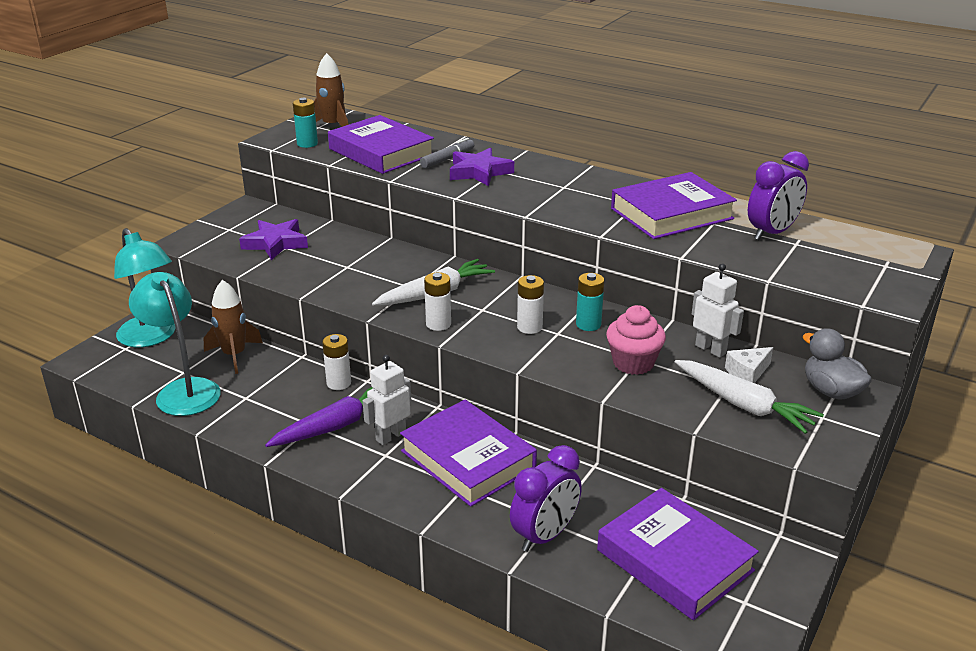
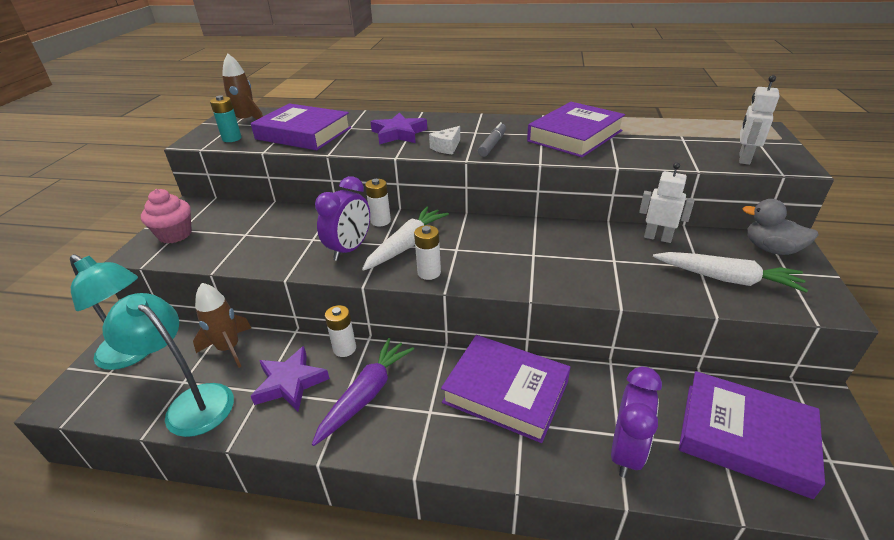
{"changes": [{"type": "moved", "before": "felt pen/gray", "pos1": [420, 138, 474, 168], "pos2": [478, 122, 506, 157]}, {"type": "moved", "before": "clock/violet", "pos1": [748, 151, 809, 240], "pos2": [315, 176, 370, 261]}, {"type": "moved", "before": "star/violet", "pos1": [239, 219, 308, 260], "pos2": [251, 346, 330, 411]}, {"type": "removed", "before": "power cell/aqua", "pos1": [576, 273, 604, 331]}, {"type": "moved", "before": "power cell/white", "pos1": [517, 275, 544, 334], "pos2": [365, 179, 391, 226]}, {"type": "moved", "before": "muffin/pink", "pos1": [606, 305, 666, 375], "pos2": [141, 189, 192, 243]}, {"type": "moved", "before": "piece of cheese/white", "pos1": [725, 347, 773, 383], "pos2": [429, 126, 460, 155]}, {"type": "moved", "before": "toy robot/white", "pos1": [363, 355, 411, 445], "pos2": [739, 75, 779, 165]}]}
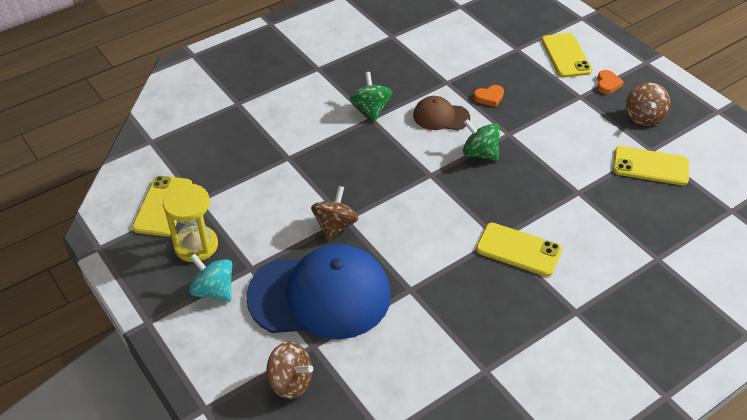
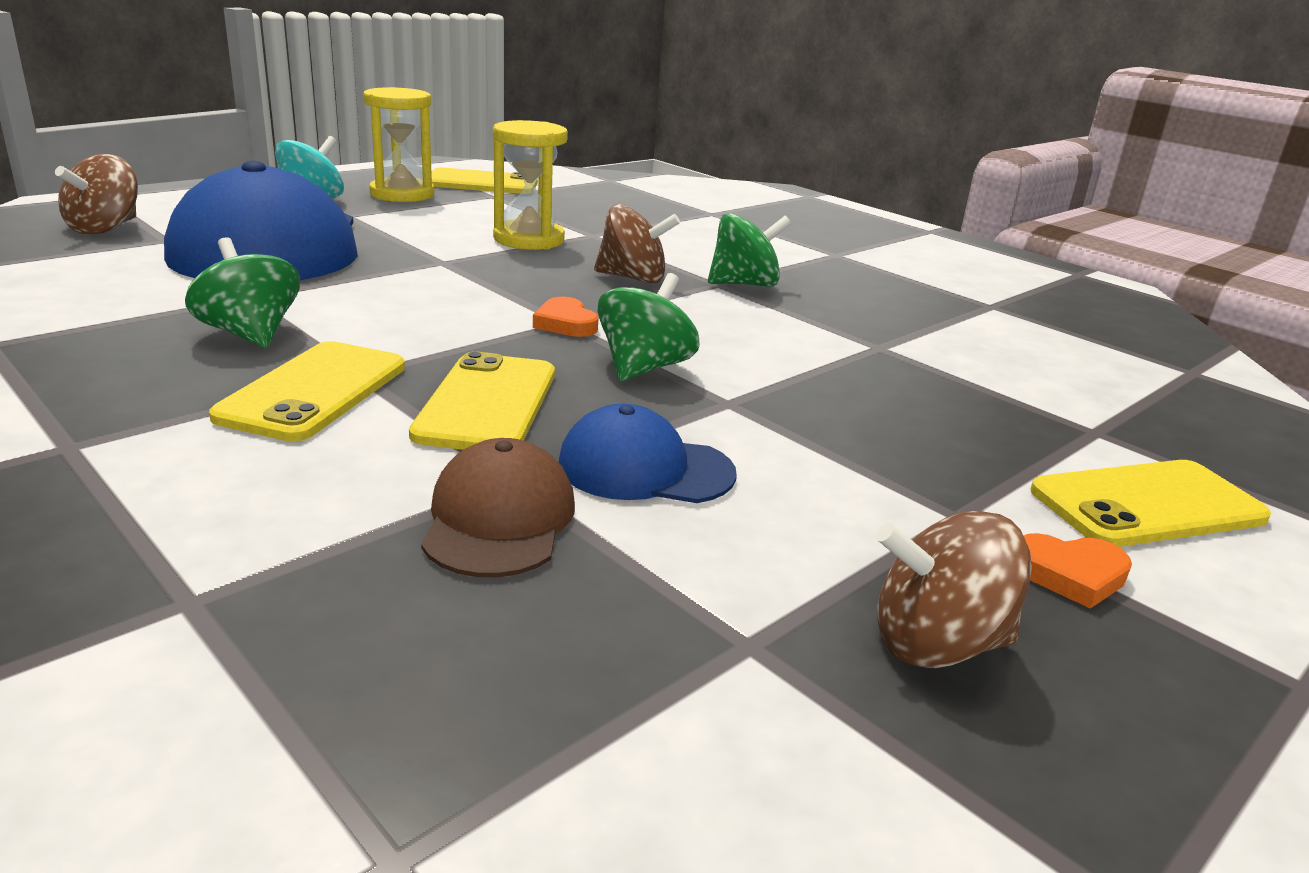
{"changes": [{"type": "moved", "before": "heart/bright orange", "pos1": [474, 85, 504, 107], "pos2": [533, 297, 599, 337]}, {"type": "moved", "before": "baseball cap/dark brown", "pos1": [413, 96, 470, 130], "pos2": [421, 438, 575, 577]}, {"type": "moved", "before": "phone/yellow", "pos1": [613, 146, 689, 185], "pos2": [409, 351, 555, 450]}, {"type": "moved", "before": "toy top/dark brown", "pos1": [311, 186, 359, 241], "pos2": [594, 204, 680, 284]}, {"type": "added", "after": "sand timer/yellow", "pos2": [493, 120, 568, 250]}, {"type": "added", "after": "toy top/leaf-green", "pos2": [185, 237, 300, 348]}, {"type": "added", "after": "baseball cap/blue", "pos2": [558, 404, 737, 503]}]}
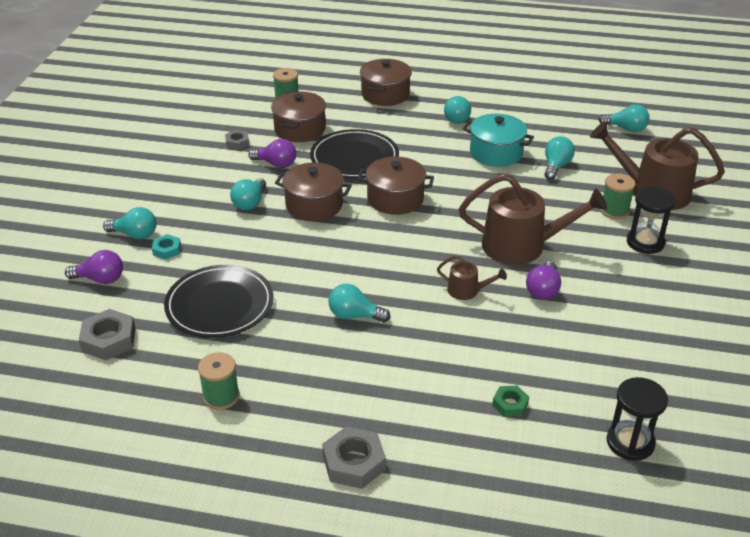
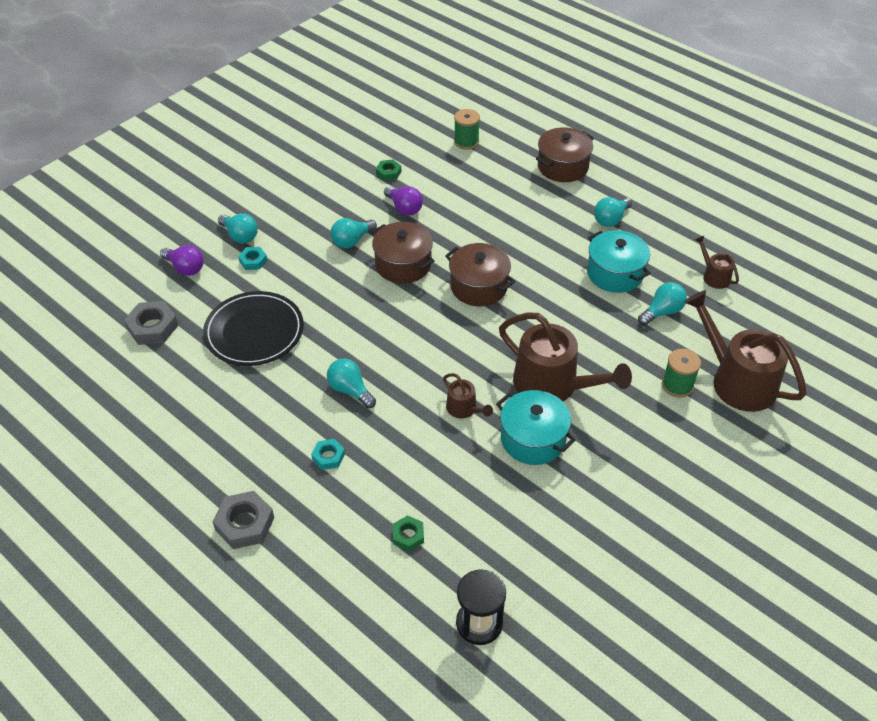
{"changes": [{"type": "removed", "before": "stockpot/dark brown", "pos1": [271, 92, 326, 142]}, {"type": "removed", "before": "lightbulb/aqua", "pos1": [599, 104, 650, 132]}, {"type": "removed", "before": "plate/jet-black", "pos1": [310, 129, 399, 179]}, {"type": "recoloured", "before": "hexagon nut/gray", "after": "hexagon nut/leaf-green", "pos1": [225, 130, 249, 150], "pos2": [376, 159, 401, 181]}, {"type": "removed", "before": "sand timer/jet-black", "pos1": [627, 187, 676, 254]}, {"type": "replaced", "before": "lightbulb/violet", "after": "stockpot/aqua", "pos1": [526, 261, 561, 300], "pos2": [496, 390, 576, 465]}, {"type": "removed", "before": "bobbin/leaf-green", "pos1": [198, 352, 240, 410]}, {"type": "added", "after": "watering can/dark brown", "pos2": [695, 236, 739, 289]}, {"type": "added", "after": "hexagon nut/aqua", "pos2": [311, 439, 345, 470]}]}
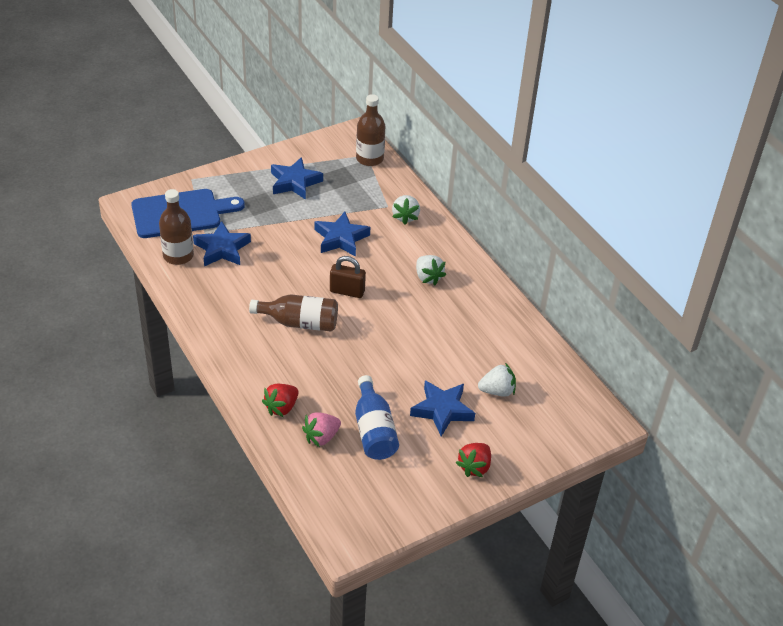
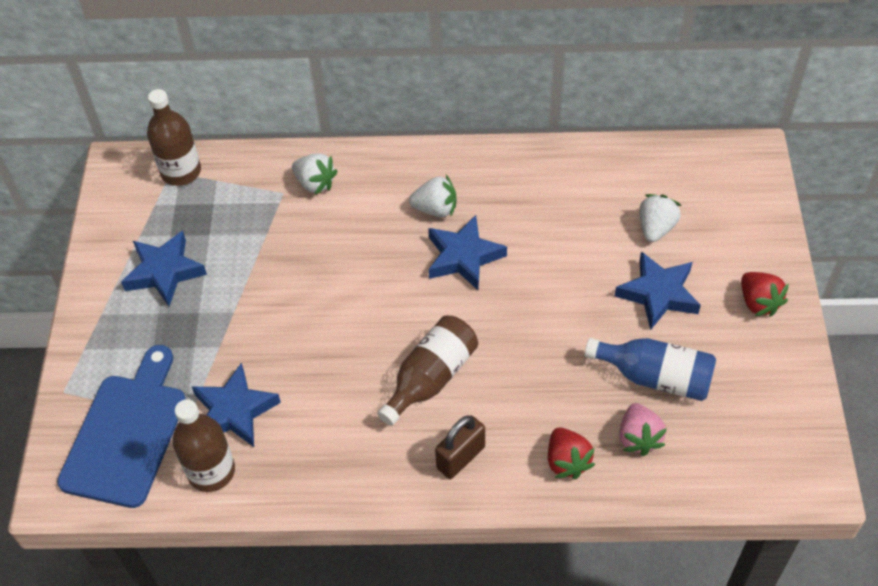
{"changes": [{"type": "moved", "before": "star/blue", "pos1": [315, 212, 370, 257], "pos2": [428, 215, 507, 290]}, {"type": "moved", "before": "padlock/dark brown", "pos1": [330, 256, 366, 298], "pos2": [435, 415, 485, 479]}]}
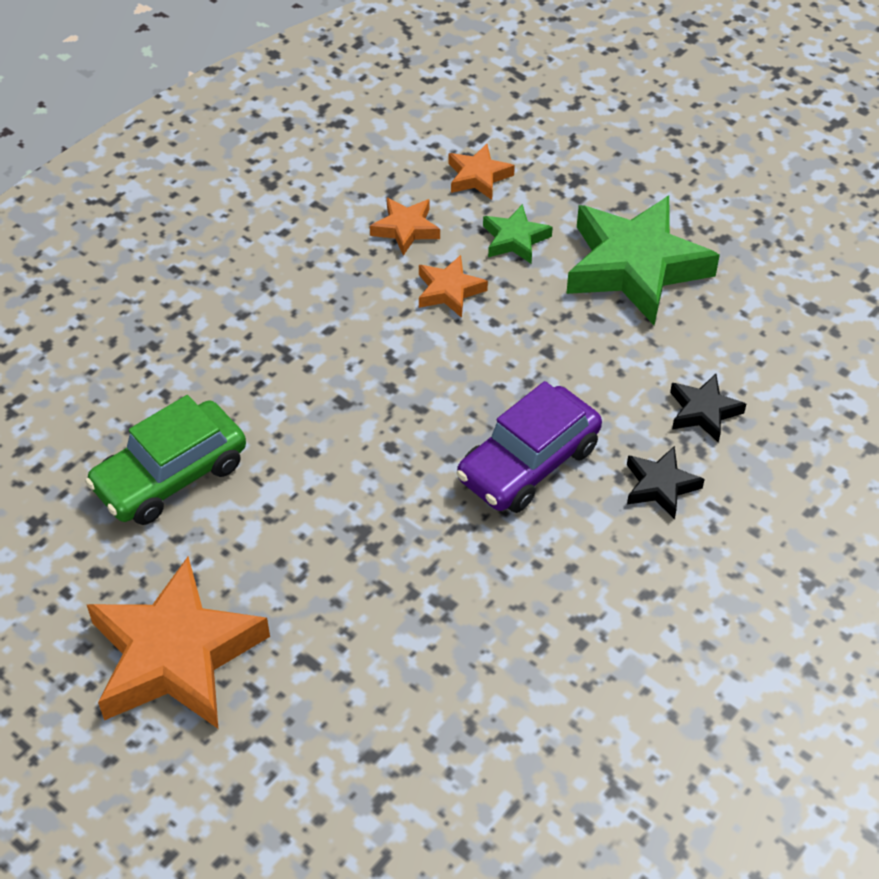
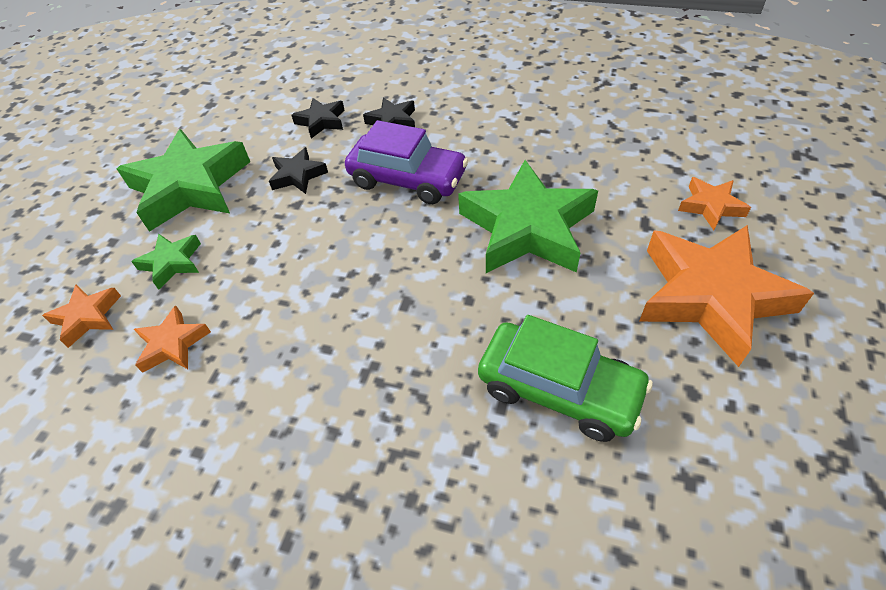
{"changes": [{"type": "moved", "before": "star/bright orange", "pos1": [419, 255, 488, 318], "pos2": [678, 177, 751, 230]}, {"type": "added", "after": "star/jet-black", "pos2": [269, 147, 328, 194]}, {"type": "added", "after": "star/leaf-green", "pos2": [458, 160, 598, 273]}]}
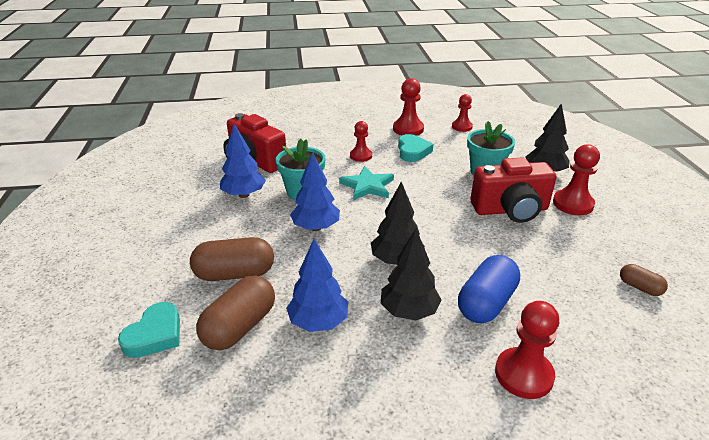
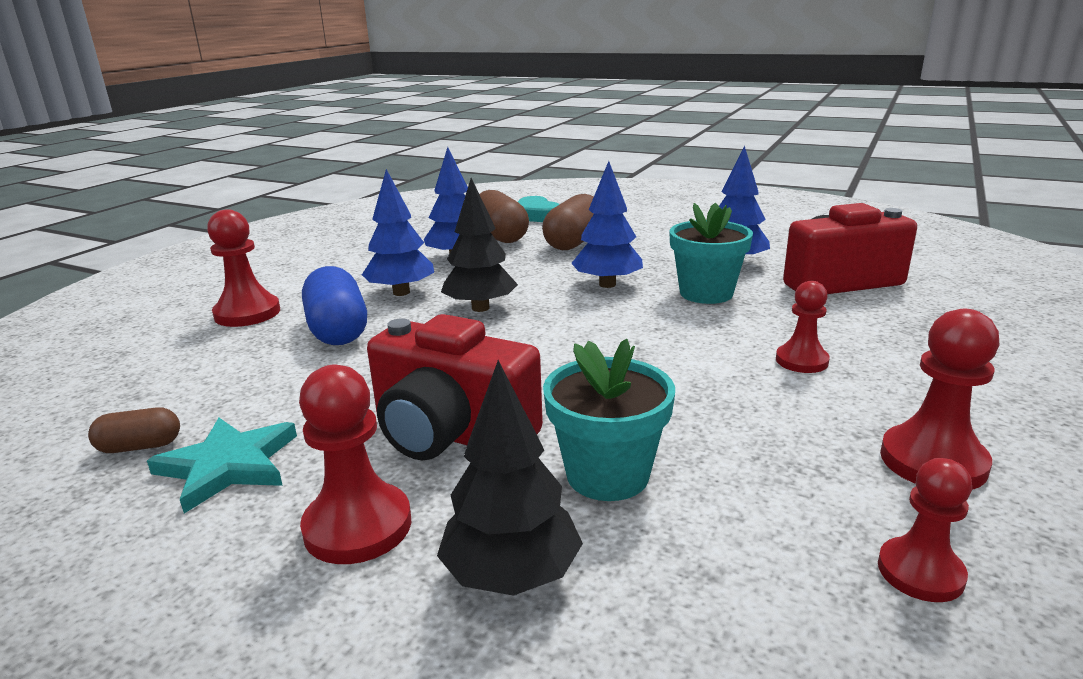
{"changes": [{"type": "removed", "before": "heart/aqua", "pos1": [398, 134, 433, 162]}, {"type": "turned", "before": "photo camera/red", "pos1": [470, 157, 557, 223], "pos2": [367, 314, 543, 460], "turn": -90}, {"type": "moved", "before": "star/aqua", "pos1": [339, 166, 394, 200], "pos2": [147, 417, 297, 513]}, {"type": "recoloured", "before": "toy tree/jet-black", "after": "toy tree/blue", "pos1": [381, 229, 442, 321], "pos2": [362, 169, 434, 296]}]}
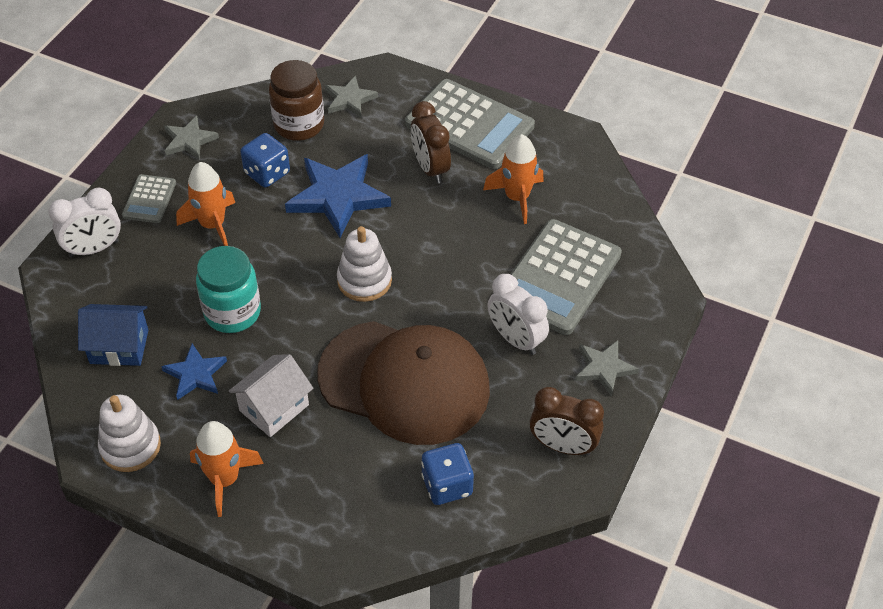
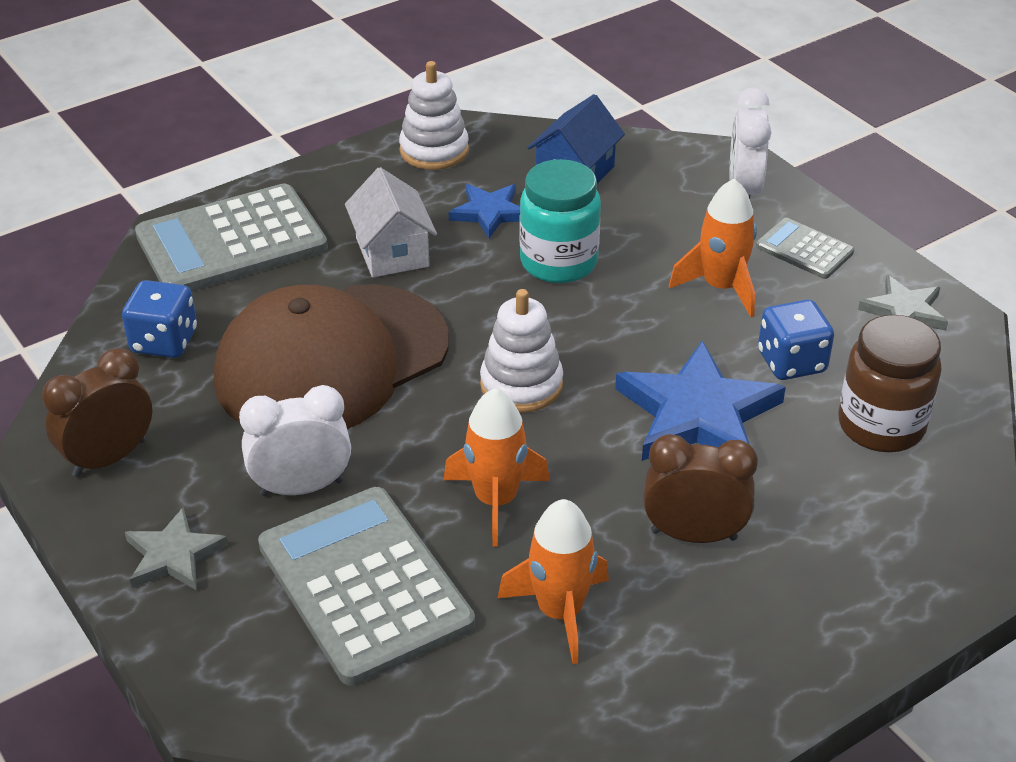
{"changes": [{"type": "removed", "before": "star/gray", "pos1": [325, 75, 378, 117]}, {"type": "moved", "before": "adding machine/gray", "pos1": [405, 79, 535, 169], "pos2": [135, 183, 328, 292]}, {"type": "moved", "before": "rocket/bright orange", "pos1": [190, 421, 264, 517], "pos2": [443, 388, 550, 547]}]}
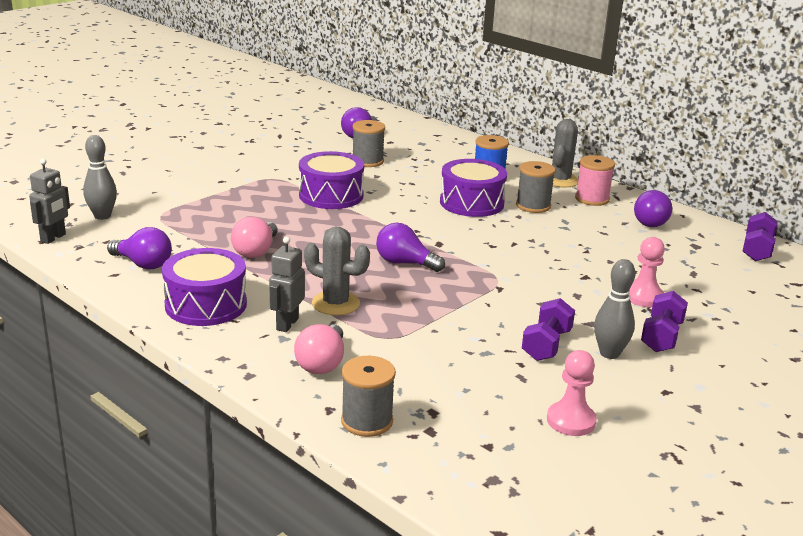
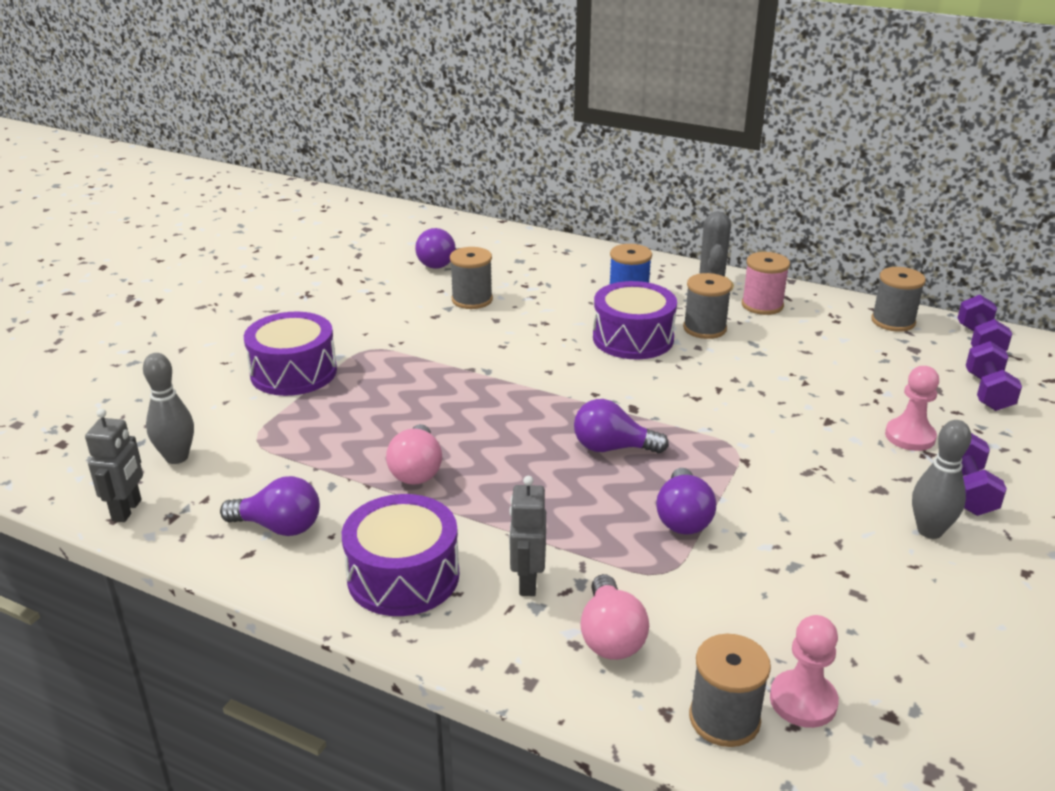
{"changes": [{"type": "moved", "before": "snare drum/violet", "pos1": [299, 151, 364, 209], "pos2": [244, 312, 337, 396]}, {"type": "moved", "before": "lightbulb/violet", "pos1": [634, 190, 672, 227], "pos2": [656, 468, 716, 535]}, {"type": "removed", "before": "saguaro cactus/gray", "pos1": [304, 226, 370, 315]}, {"type": "moved", "before": "hand weight/violet", "pos1": [522, 298, 575, 361], "pos2": [966, 341, 1022, 411]}, {"type": "moved", "before": "chess pawn/pink", "pos1": [547, 350, 597, 436], "pos2": [770, 615, 839, 728]}, {"type": "added", "after": "bobbin/gray", "pos2": [871, 267, 926, 332]}]}
